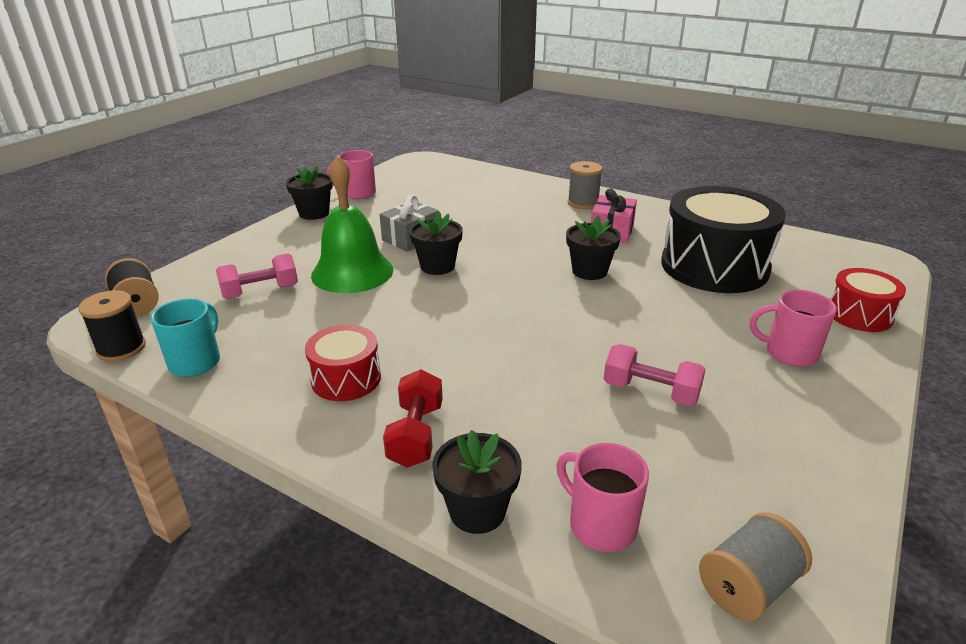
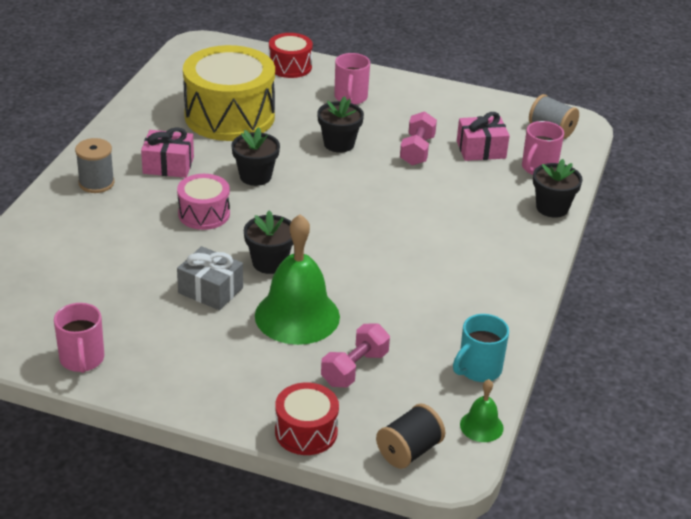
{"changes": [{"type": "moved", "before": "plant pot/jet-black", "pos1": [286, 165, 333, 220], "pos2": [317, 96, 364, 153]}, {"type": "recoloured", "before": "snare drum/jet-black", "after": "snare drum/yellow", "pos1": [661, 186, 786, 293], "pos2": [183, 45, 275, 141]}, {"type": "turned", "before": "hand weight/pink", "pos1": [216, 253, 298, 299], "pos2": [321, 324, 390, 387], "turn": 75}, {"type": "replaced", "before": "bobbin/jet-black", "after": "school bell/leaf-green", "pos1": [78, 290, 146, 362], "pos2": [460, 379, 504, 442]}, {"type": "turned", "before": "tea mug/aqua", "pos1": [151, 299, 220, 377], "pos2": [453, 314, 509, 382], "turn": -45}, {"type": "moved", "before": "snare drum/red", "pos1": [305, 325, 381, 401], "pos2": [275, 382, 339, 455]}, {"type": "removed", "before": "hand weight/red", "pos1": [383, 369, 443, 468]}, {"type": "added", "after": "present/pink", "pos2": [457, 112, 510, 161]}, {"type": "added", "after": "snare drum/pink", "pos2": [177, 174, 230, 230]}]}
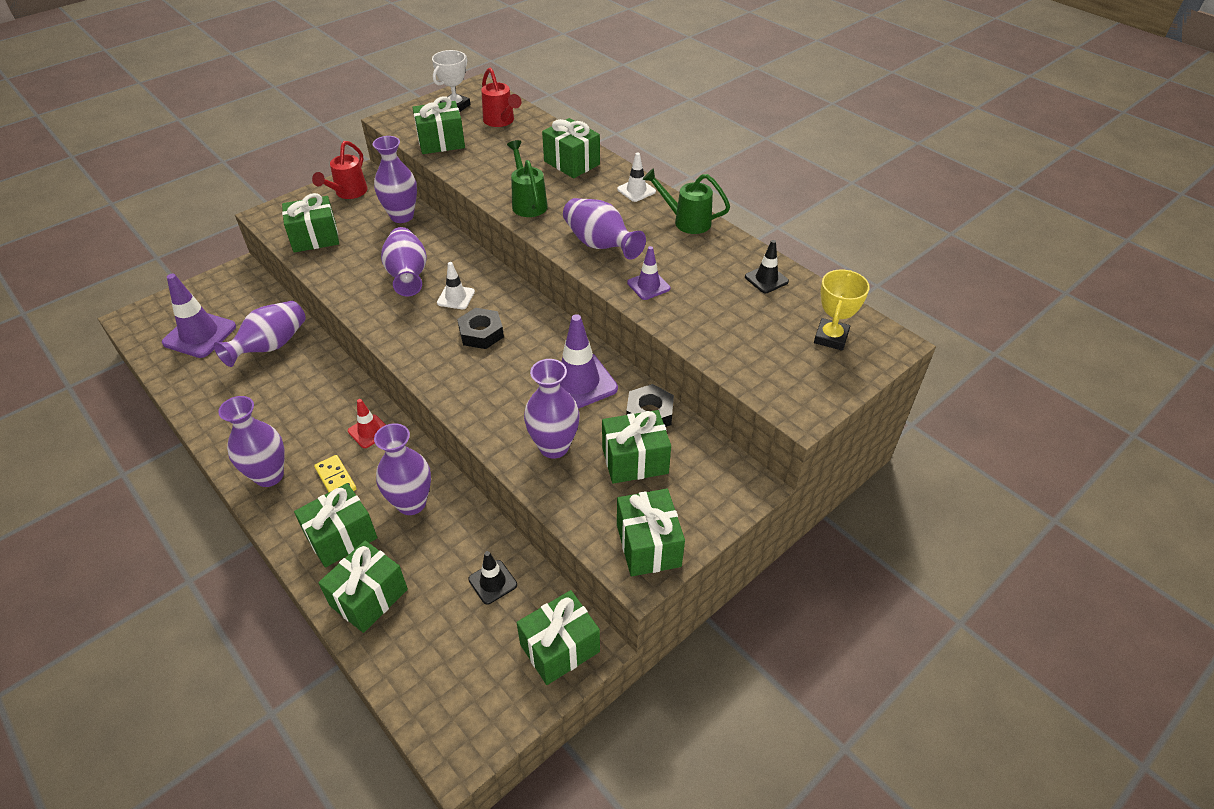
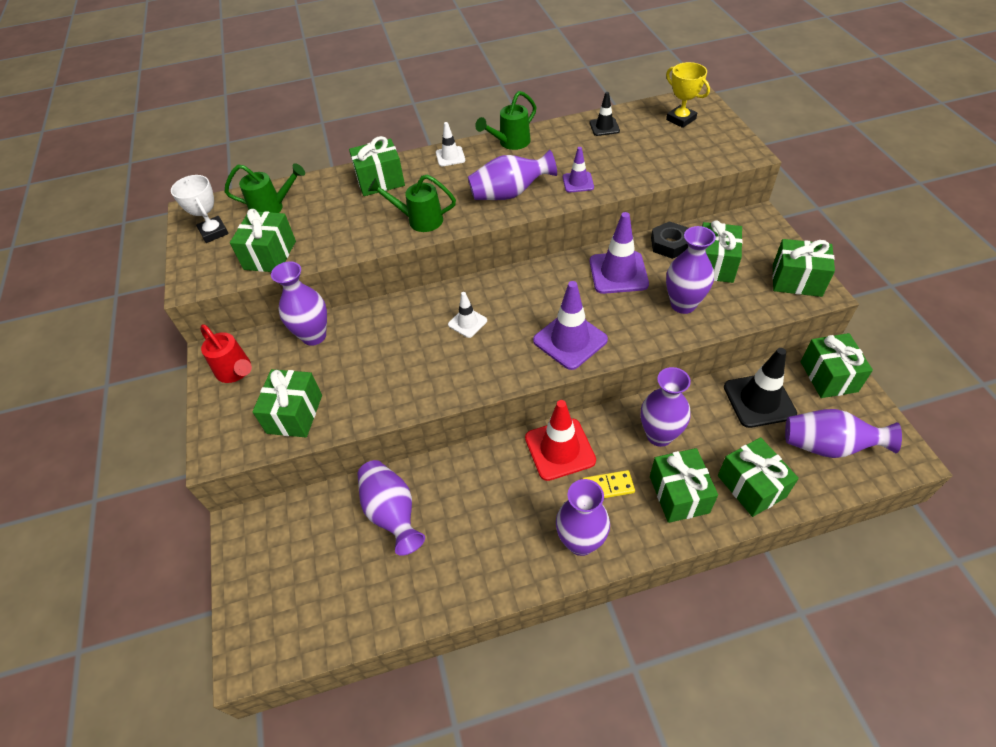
{"changes": [{"type": "recoloured", "before": "watering can/red", "after": "watering can/leaf-green", "pos1": [481, 68, 522, 127], "pos2": [225, 164, 305, 213]}, {"type": "moved", "before": "vase/violet", "pos1": [381, 227, 427, 296], "pos2": [785, 409, 902, 458]}, {"type": "moved", "before": "traffic cone/violet", "pos1": [162, 274, 236, 358], "pos2": [533, 281, 608, 370]}, {"type": "removed", "before": "hexagon nut/jet-black", "pos1": [457, 308, 504, 349]}, {"type": "resized", "before": "traffic cone/red", "pos1": [348, 399, 386, 448], "pos2": [525, 400, 596, 481], "scale": 1.82}, {"type": "resized", "before": "traffic cone/jet-black", "pos1": [468, 551, 517, 605], "pos2": [724, 348, 797, 428], "scale": 1.82}]}
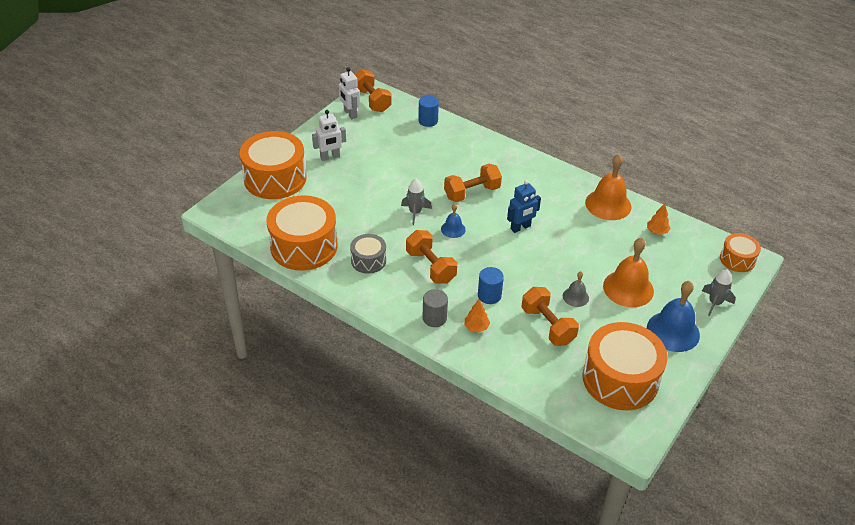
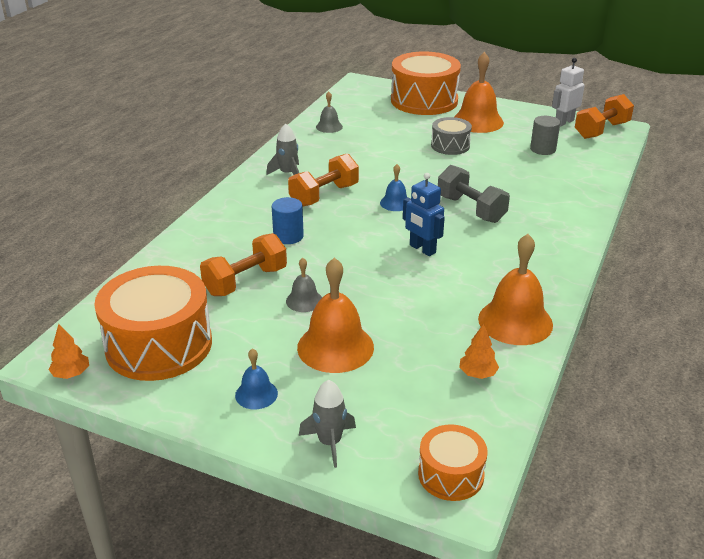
{"changes": [{"type": "removed", "before": "solid cylinder/blue", "pos1": [418, 96, 439, 127]}, {"type": "replaced", "before": "toy robot/white", "after": "school bell/bright orange", "pos1": [312, 110, 346, 161], "pos2": [454, 52, 504, 133]}, {"type": "recoloured", "before": "hand weight/bright orange", "after": "hand weight/gray", "pos1": [444, 164, 502, 202], "pos2": [438, 165, 510, 223]}, {"type": "moved", "before": "rocket/gray", "pos1": [401, 179, 432, 225], "pos2": [266, 123, 299, 175]}, {"type": "replaced", "before": "snare drum/bright orange", "after": "school bell/gray", "pos1": [267, 195, 338, 271], "pos2": [316, 92, 343, 133]}, {"type": "moved", "before": "snare drum/gray", "pos1": [350, 234, 386, 274], "pos2": [431, 117, 472, 155]}, {"type": "resized", "before": "school bell/blue", "pos1": [647, 281, 700, 352], "pos2": [235, 348, 278, 409], "scale": 0.52}, {"type": "moved", "before": "solid cylinder/gray", "pos1": [423, 289, 448, 327], "pos2": [530, 116, 560, 155]}, {"type": "moved", "before": "toy tree/bright orange", "pos1": [465, 299, 490, 332], "pos2": [48, 324, 89, 379]}]}
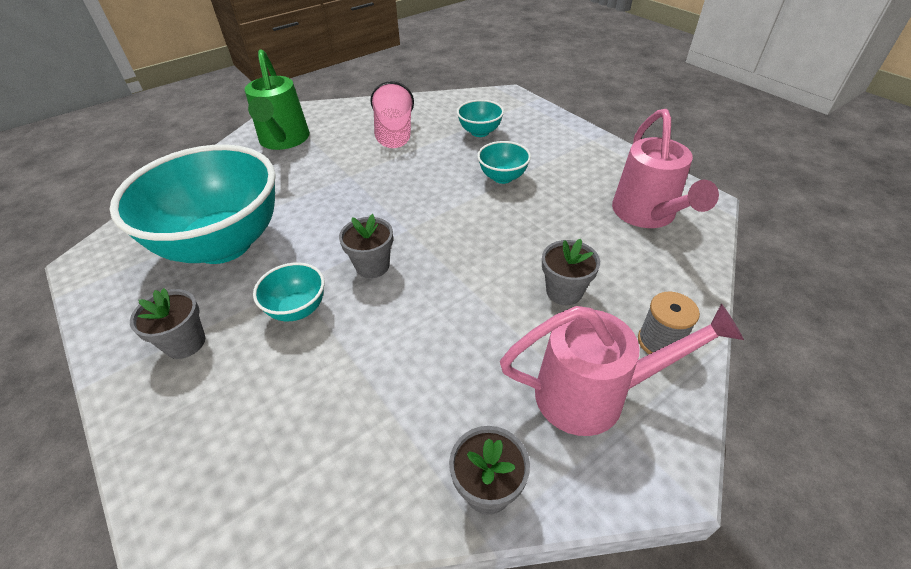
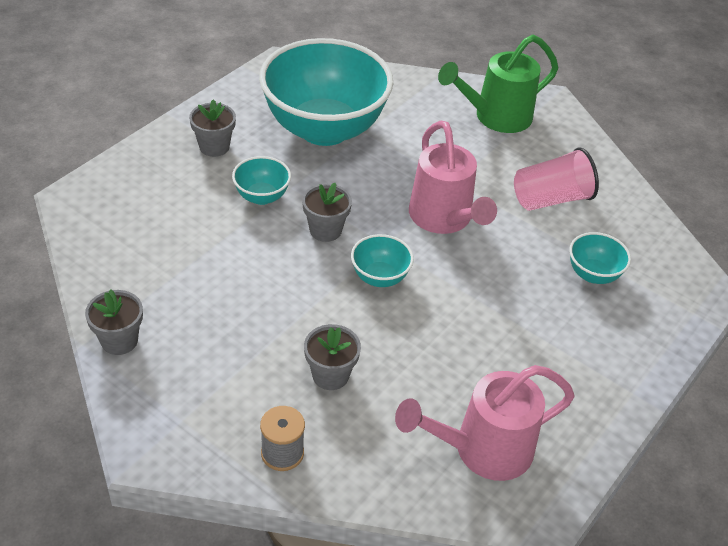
{"changes": [{"type": "moved", "before": "deep dish/aqua", "pos1": [477, 141, 531, 184], "pos2": [351, 234, 414, 287]}, {"type": "moved", "before": "watering can/pink", "pos1": [500, 304, 744, 436], "pos2": [409, 121, 497, 234]}]}
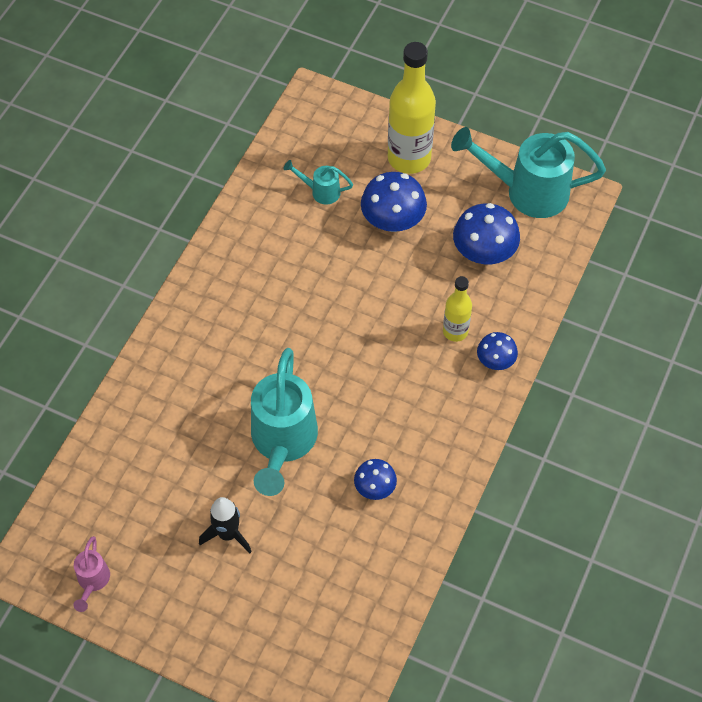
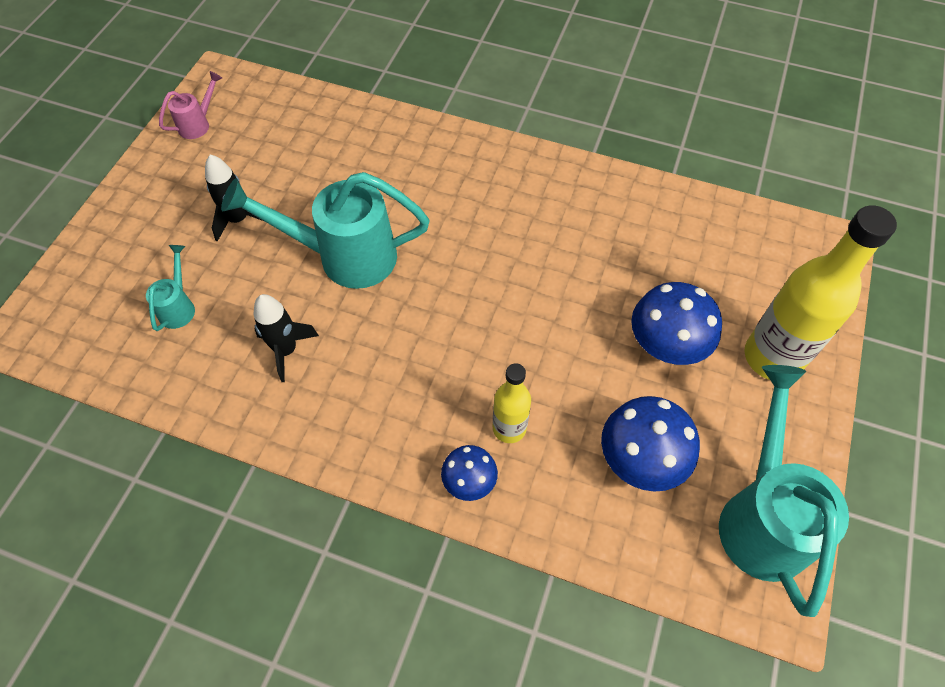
{"changes": [{"type": "moved", "before": "watering can/aqua", "pos1": [283, 160, 353, 205], "pos2": [146, 245, 195, 331]}, {"type": "replaced", "before": "fungus/blue", "after": "rocket/jet-black", "pos1": [354, 459, 397, 500], "pos2": [254, 294, 319, 382]}, {"type": "turned", "before": "watering can/pink", "pos1": [73, 536, 110, 612], "pos2": [159, 71, 222, 139], "turn": 135}]}
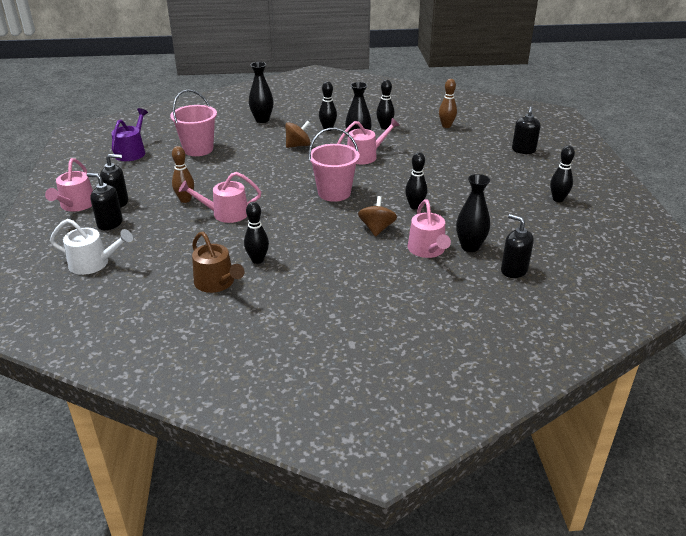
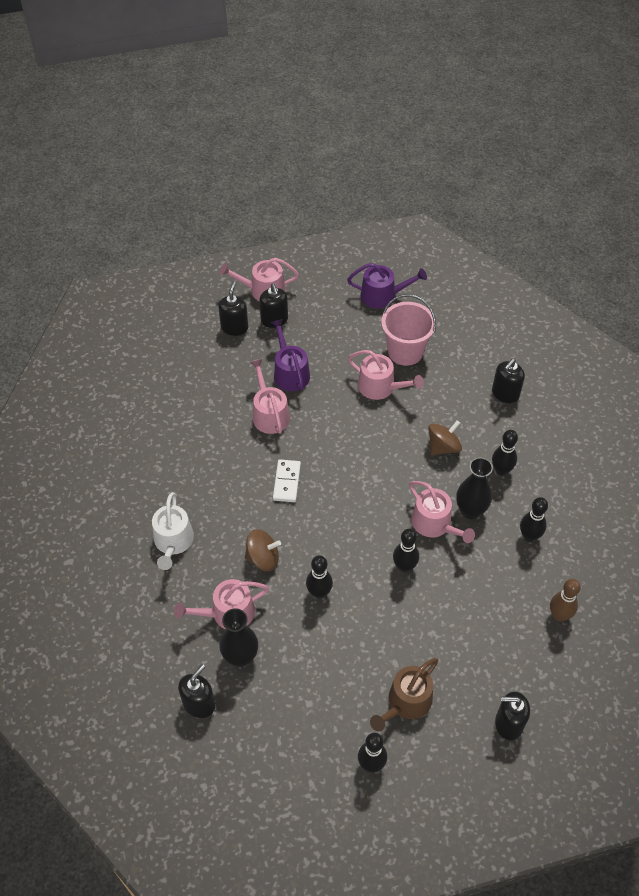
{"changes": [{"type": "replaced", "before": "vase/jet-black", "after": "pump bottle/jet-black", "pos1": [249, 62, 274, 123], "pos2": [492, 358, 525, 403]}, {"type": "turned", "before": "toy top/dark brown", "pos1": [285, 121, 311, 148], "pos2": [428, 420, 462, 455], "turn": -90}, {"type": "removed", "before": "bucket/pink", "pos1": [308, 128, 360, 202]}, {"type": "replaced", "before": "skittle/dark brown", "after": "watering can/violet", "pos1": [172, 146, 194, 203], "pos2": [271, 319, 310, 391]}, {"type": "moved", "before": "skittle/jet-black", "pos1": [244, 202, 269, 264], "pos2": [393, 529, 419, 573]}, {"type": "moved", "before": "watering can/white", "pos1": [50, 219, 133, 275], "pos2": [152, 492, 194, 570]}, {"type": "moved", "before": "watering can/dark brown", "pos1": [192, 232, 245, 293], "pos2": [370, 658, 438, 732]}, {"type": "added", "after": "watering can/pink", "pos2": [348, 350, 424, 400]}, {"type": "added", "after": "domino/white", "pos2": [273, 460, 301, 502]}]}
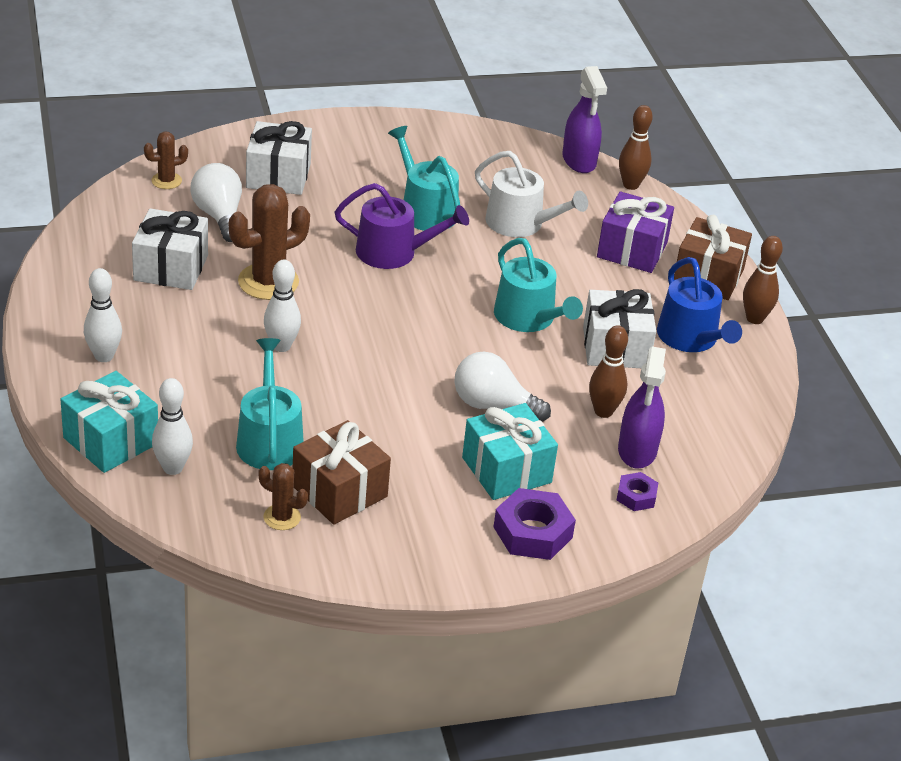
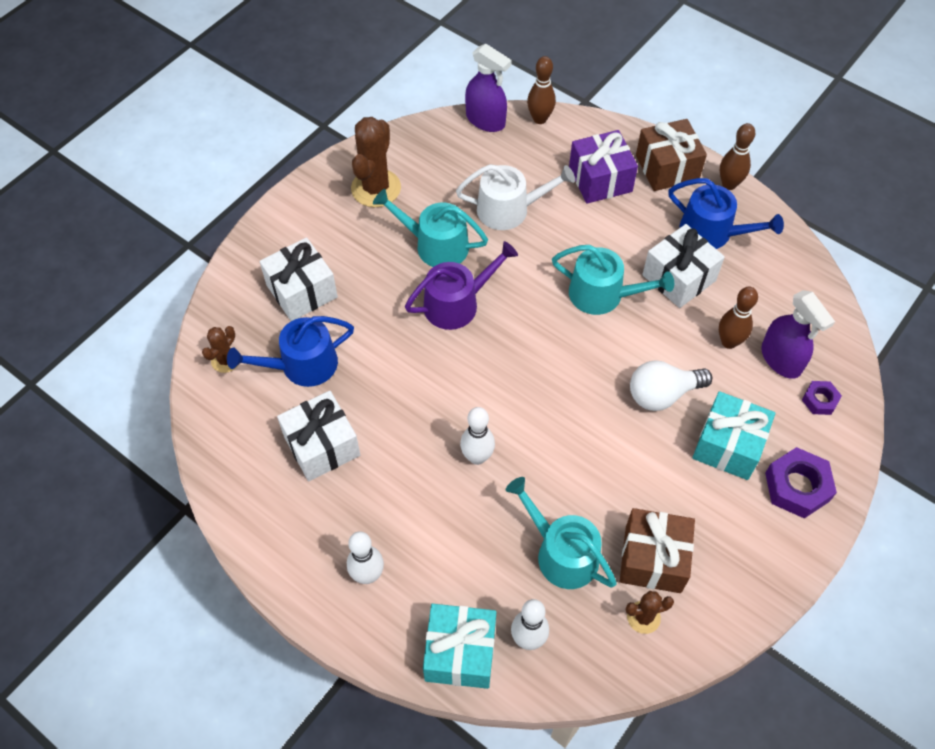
{"changes": [{"type": "replaced", "before": "lightbulb/white", "after": "watering can/blue", "pos1": [190, 163, 242, 242], "pos2": [227, 316, 354, 387]}, {"type": "moved", "before": "saguaro cactus/dark brown", "pos1": [229, 184, 310, 300], "pos2": [351, 117, 401, 207]}]}
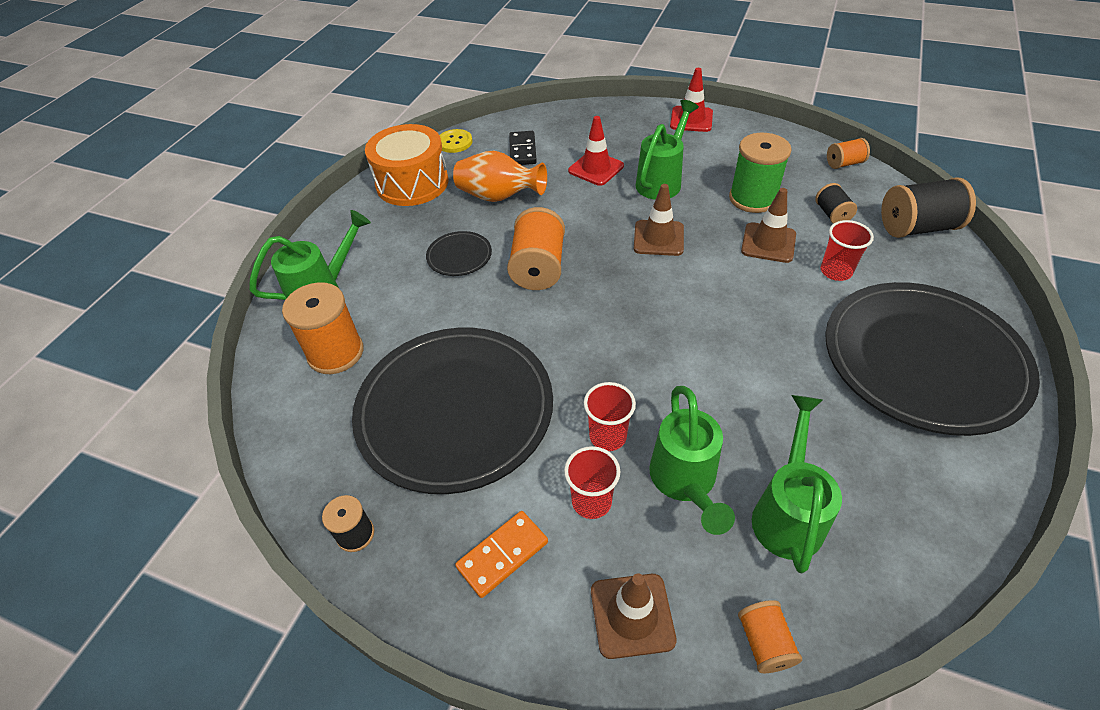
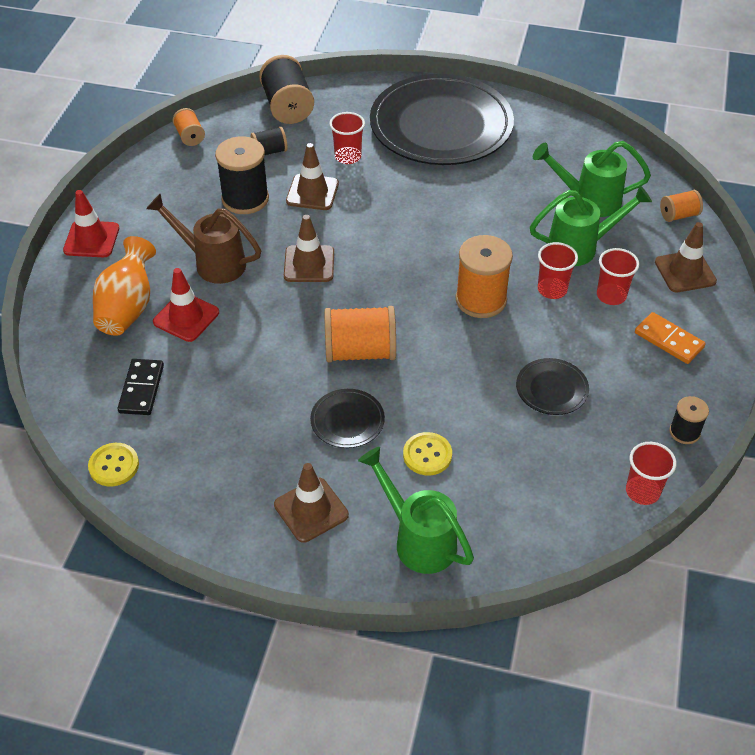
{"changes": [{"type": "recoloured", "before": "watering can/leaf-green", "after": "watering can/dark brown", "pos1": [635, 100, 699, 200], "pos2": [146, 193, 261, 284]}, {"type": "removed", "before": "snare drum/bright orange", "pos1": [365, 124, 449, 206]}, {"type": "turned", "before": "domino/jet-black", "pos1": [509, 131, 537, 165], "pos2": [117, 359, 164, 415], "turn": -75}, {"type": "recoloured", "before": "bobbin/leaf-green", "after": "bobbin/jet-black", "pos1": [729, 133, 792, 213], "pos2": [215, 136, 269, 214]}, {"type": "moved", "before": "vase/bright orange", "pos1": [453, 151, 547, 202], "pos2": [93, 236, 156, 336]}, {"type": "moved", "before": "bobbin/bright orange", "pos1": [282, 282, 363, 374], "pos2": [455, 235, 513, 318]}, {"type": "resized", "before": "plate/jet-black", "pos1": [352, 328, 553, 494], "pos2": [516, 358, 589, 415], "scale": 0.41}, {"type": "added", "after": "sewing button/yellow", "pos2": [403, 432, 452, 475]}, {"type": "added", "after": "cup/red", "pos2": [626, 442, 677, 505]}, {"type": "added", "after": "traffic cone/dark brown", "pos2": [274, 463, 349, 543]}]}
